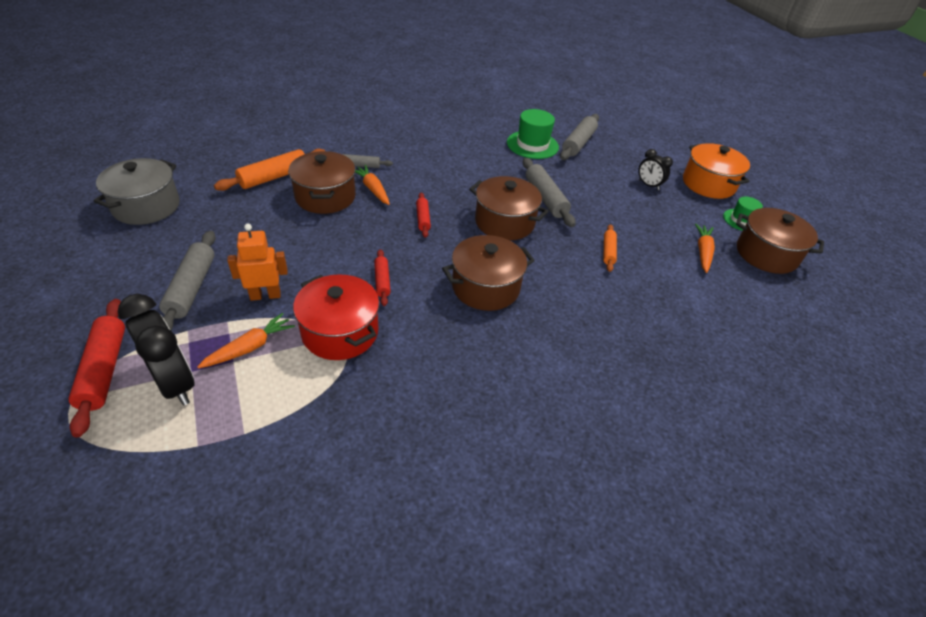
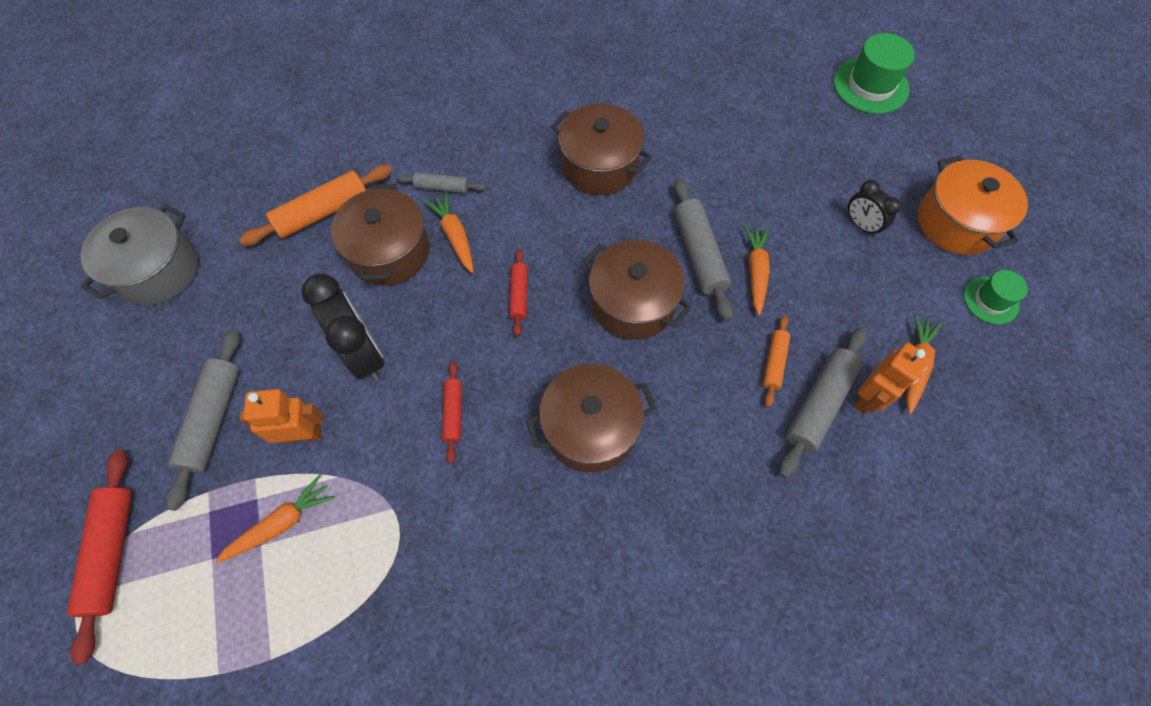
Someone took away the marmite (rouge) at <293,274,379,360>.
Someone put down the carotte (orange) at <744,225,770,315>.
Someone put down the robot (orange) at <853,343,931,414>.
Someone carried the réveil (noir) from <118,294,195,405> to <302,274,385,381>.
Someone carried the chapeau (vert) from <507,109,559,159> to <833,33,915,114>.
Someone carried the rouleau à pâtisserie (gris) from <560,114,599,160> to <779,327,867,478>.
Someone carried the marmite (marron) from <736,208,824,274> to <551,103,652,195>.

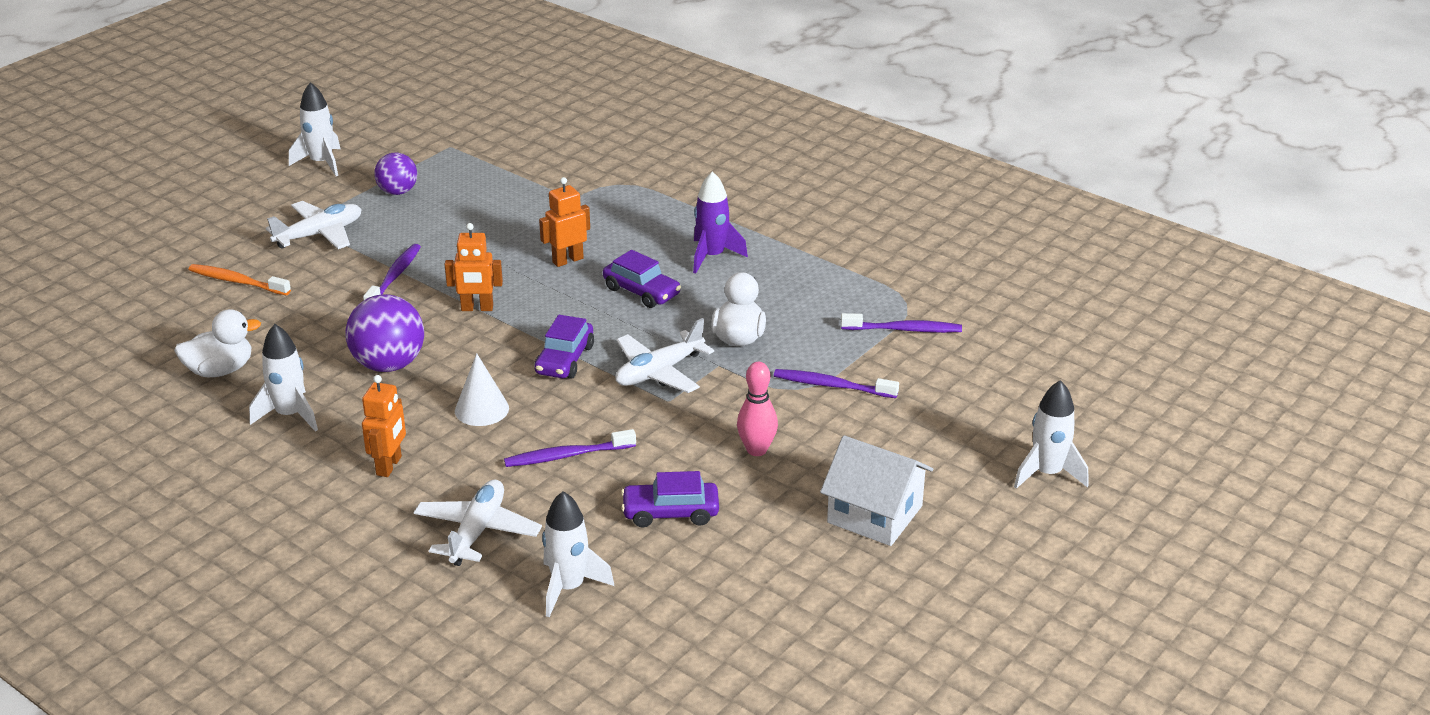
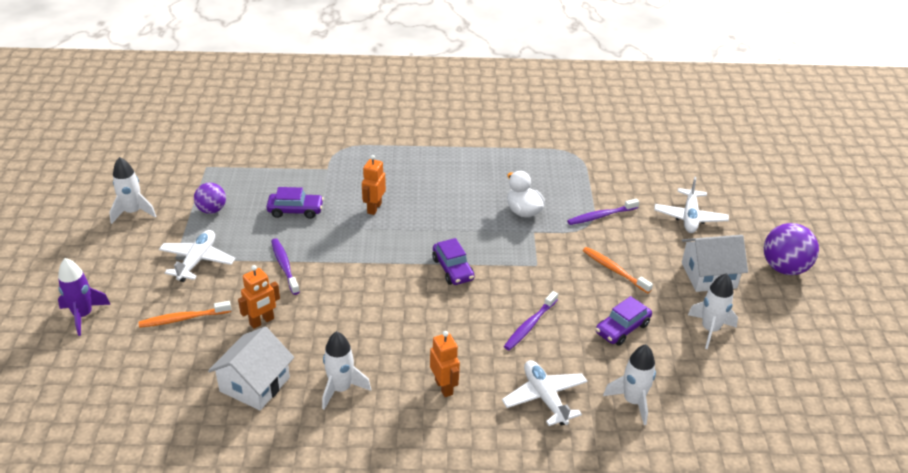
Someone took away the cône (blanc) at <455,353,509,426>.
Someone took away the brosse à dents (violet) at <841,313,962,333>.
Someone carried the balle (violet) from <345,294,424,372> to <764,223,819,275>.
Someone carried the robot (orange) from <445,223,503,311> to <238,265,280,329>.
Someone carried the voiture (violet) from <603,250,681,308> to <266,187,324,219>.
Someone carried the avion (blanc) from <615,318,714,393> to <654,177,729,233>.
Someone carried the fusée (violet) from <693,171,748,274> to <58,258,111,336>.
Someone carried the fusée (blanc) from <1014,380,1088,489> to <688,273,738,349>.
Someone swapped the canard (blanc) at <174,309,261,377> for the maison (blanc) at <208,326,294,410>.
Someone swapped the quille (rose) at <737,362,778,456> for the brosse à dents (orange) at <583,247,653,293>.

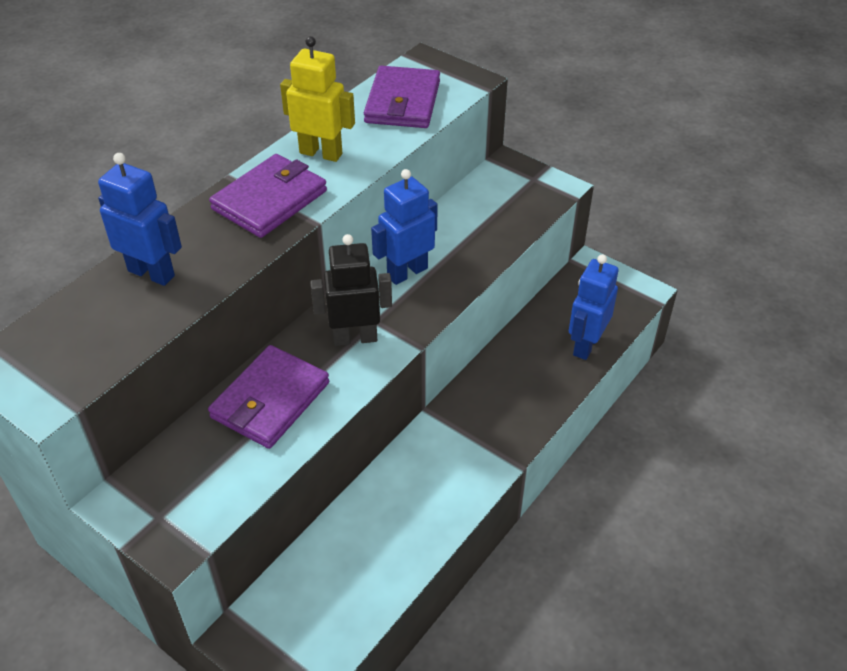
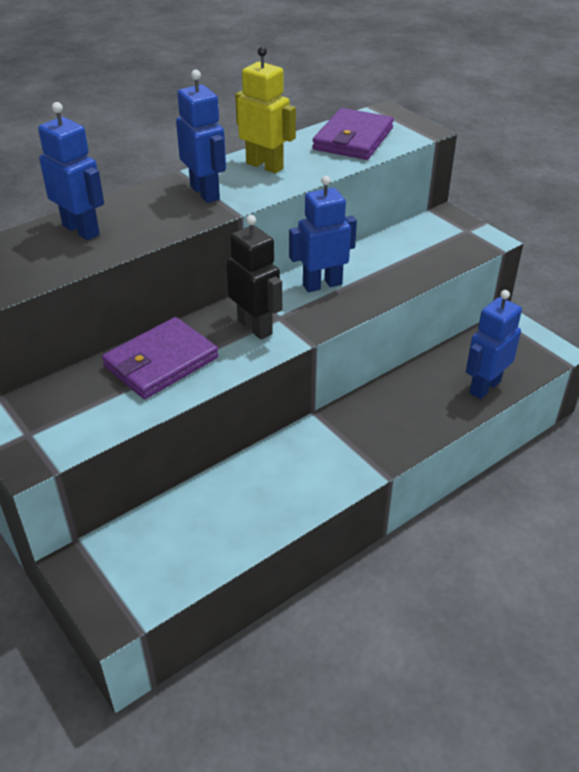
Someone swapped the portefeuille (violet) at <209,154,327,238> for the robot (bleu) at <176,70,226,203>.
Someone rotated the robot (noir) at <310,234,392,346> by 45 degrees clockwise.

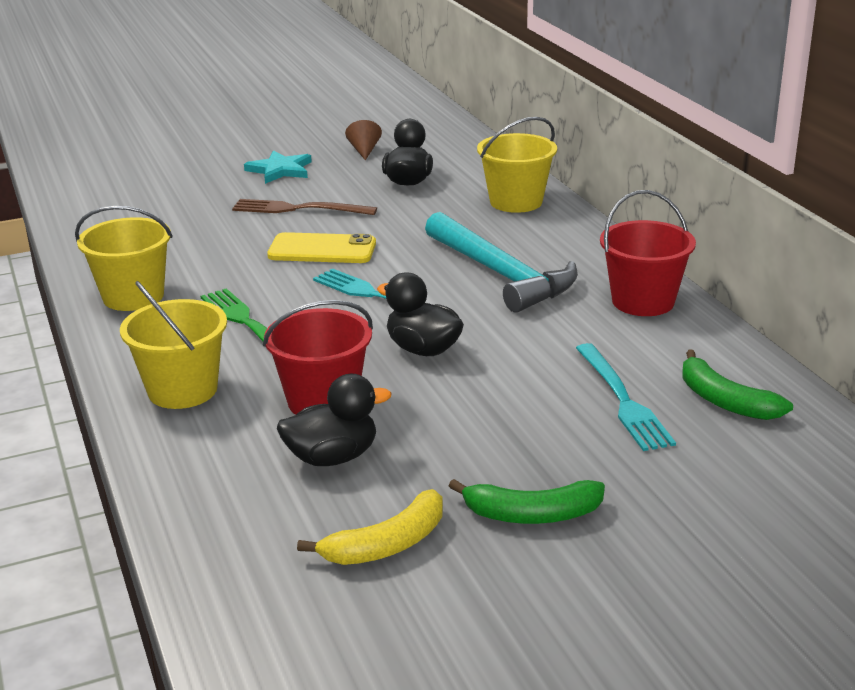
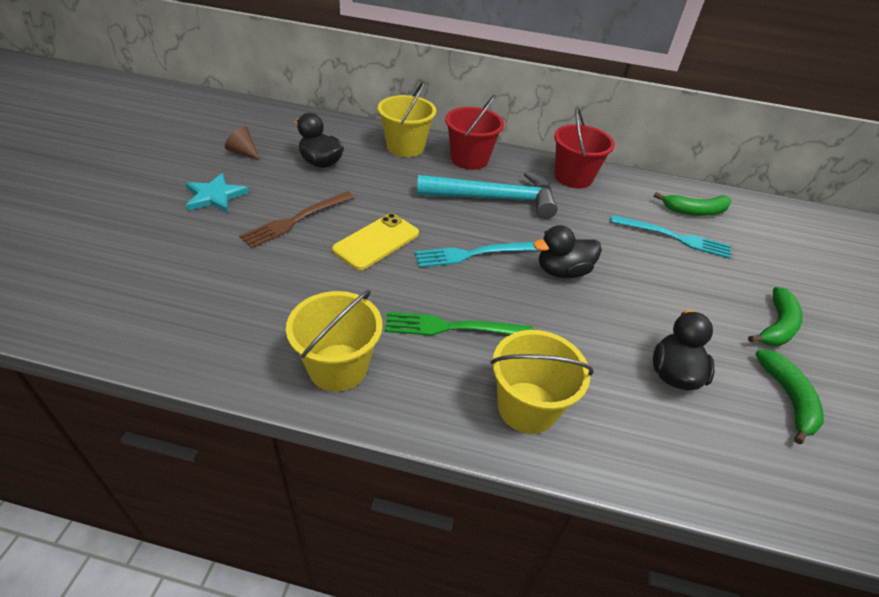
Someone carried the seau (rouge) from <263,300,373,415> to <445,94,504,170>.
Someone repainted the banane (jaune) at <297,489,443,565>, which became the banane (vert) at <755,350,824,444>.

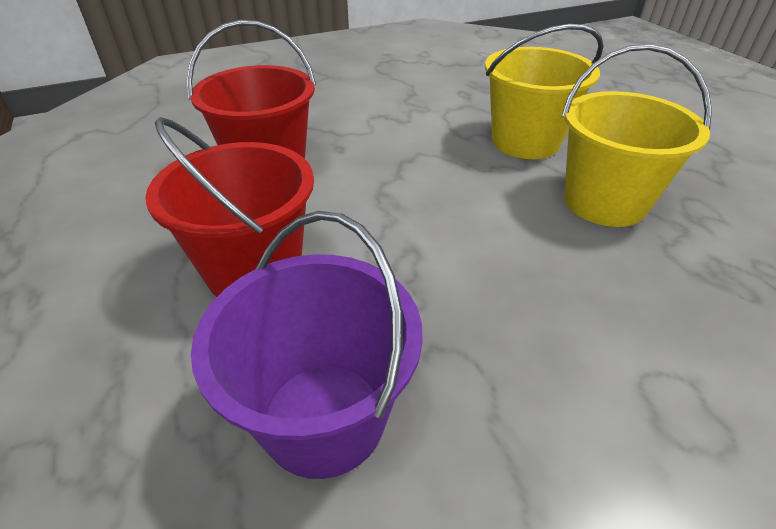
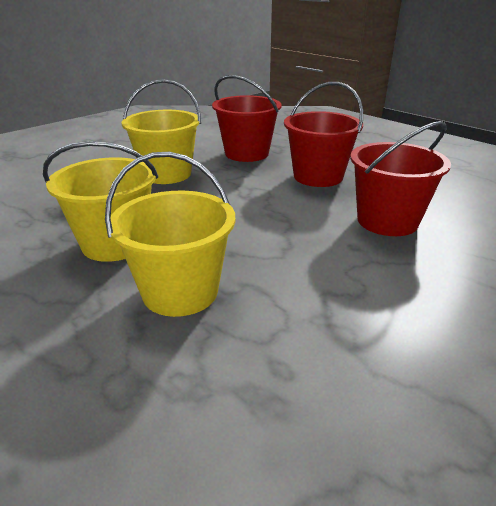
Someone put down the seau (jaune) at <122,79,201,184>.
Someone repainted the seau (violet) at <191,211,423,479>, which became the seau (rouge) at <212,75,281,162>.

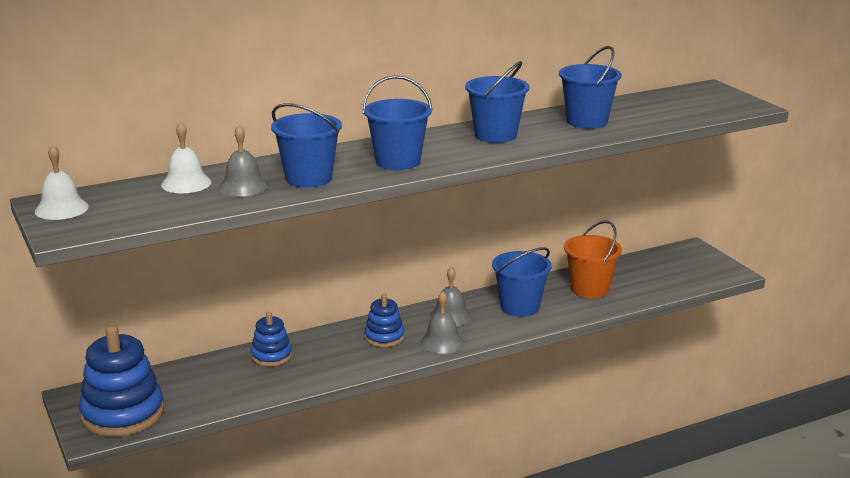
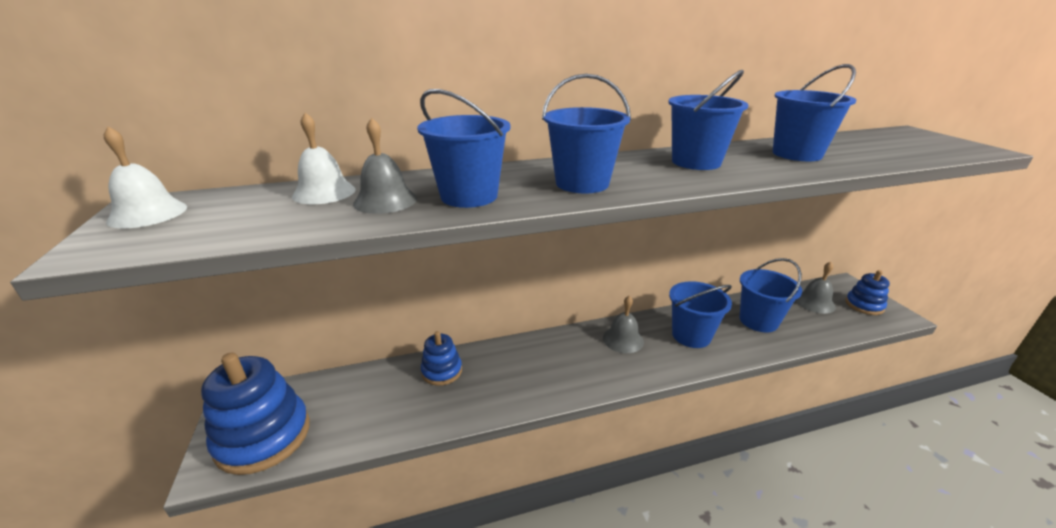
Someone carried the jouet à empiler (bleu) from <365,294,404,347> to <845,270,890,315>.
Someone carried the cloche (gris) from <420,291,464,354> to <795,262,836,314>.
Someone repainted the seau (orange) at <564,221,622,298>, which became the seau (bleu) at <739,258,802,332>.

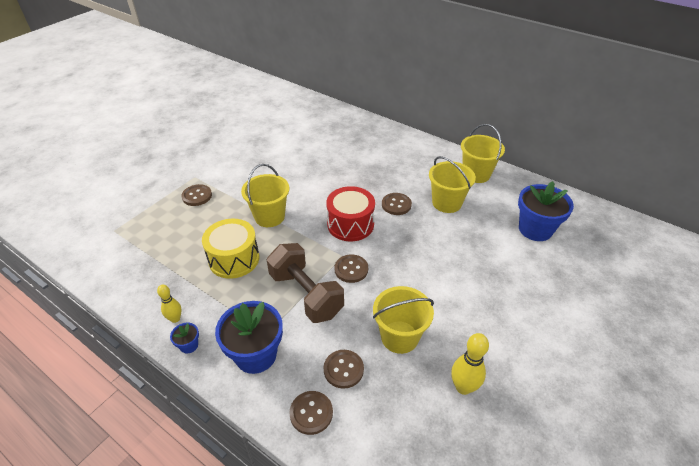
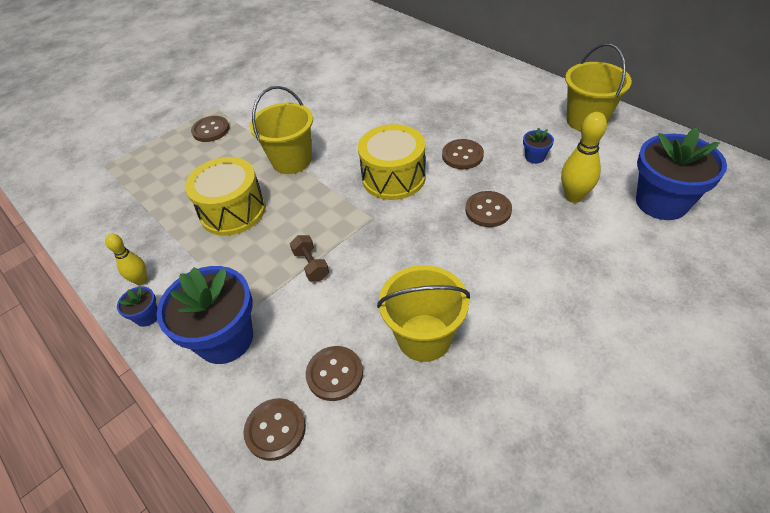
Someone carried the bouton (marron) from <334,254,368,283> to <465,191,512,227>.
Someone carried the quille (jaune) from <451,333,489,395> to <561,112,607,203>.
Someone swapped the seau (jaune) at <429,156,476,213> for the pot de fleurs (bleu) at <523,127,554,164>.
Someone repainted the tambour (rouge) at <326,186,375,241>, which became the tambour (jaune) at <358,124,426,200>.
Someone scaled the haltère (marron) at <267,243,344,323> by 0.43.

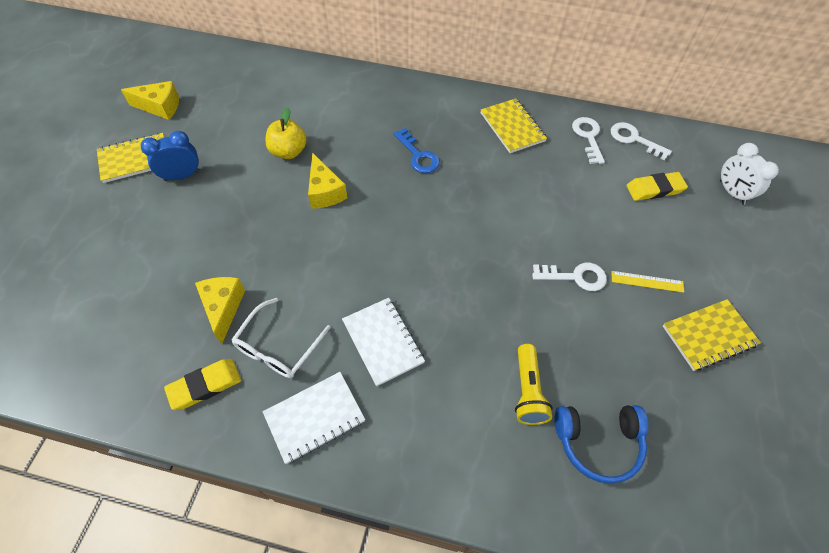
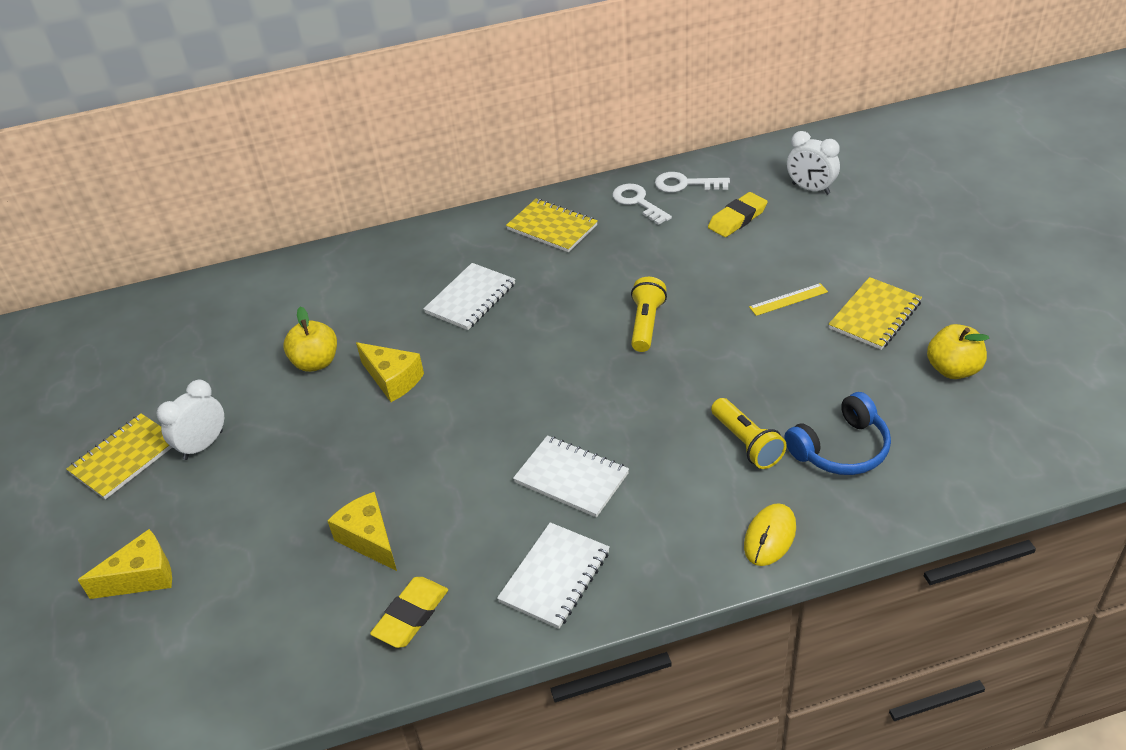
Someone took away the lunettes (blanc) at <231,298,331,378>.
Someone took away the clé (blanc) at <532,263,607,291>.
Someone put down the lampe de poche (jaune) at <631,277,667,352>.
Someone put down the souris (jaune) at <744,503,796,566>.
Someone put down the pomme (jaune) at <927,324,989,379>.
Someone carried the fromage (jaune) from <121,81,179,120> to <78,529,172,599>.
Someone swapped the clé (bleu) at <393,128,440,173> for the carnet (blanc) at <423,263,515,330>.
Someone repainted the réveil (bleu) at <141,131,200,181>, which became the réveil (blanc) at <157,380,224,460>.

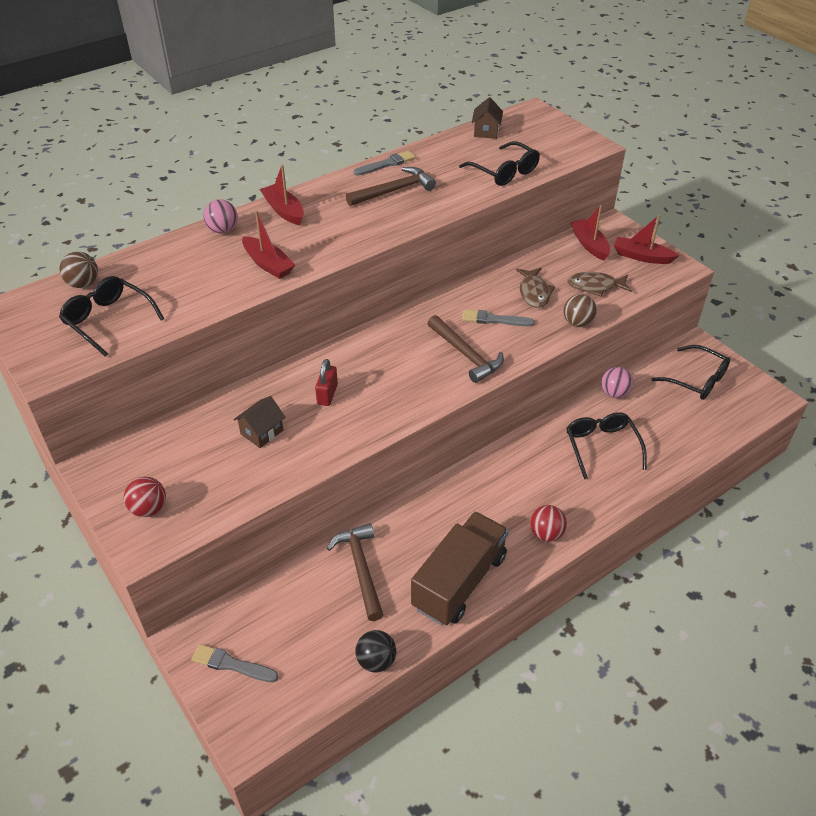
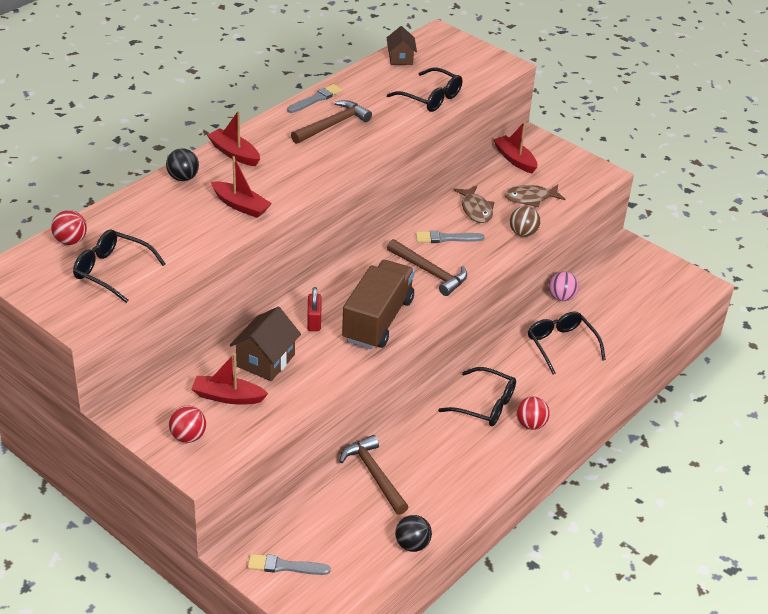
Someone carried the camion (marron) from <411,512,509,626> to <342,260,415,349>.
Someone carried the bateau (rouge) from <614,215,679,264> to <192,353,268,405>.
Someone carried the lunettes (noir) from <652,345,730,400> to <438,367,516,426>.
Someone repainted the balle (marron) at <59,252,98,288>, which became the balle (rouge) at <51,210,87,245>.
Someone repainted the balle (rose) at <203,199,238,234>, which became the balle (noir) at <166,148,199,181>.
Someone scaled the maison (marron) at <233,396,286,448> by 1.50.

